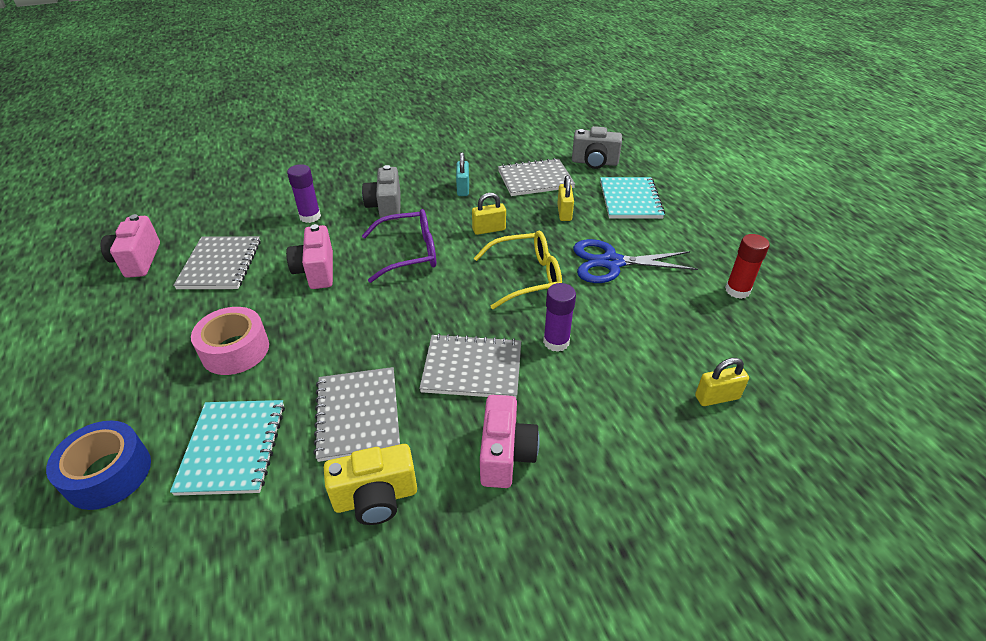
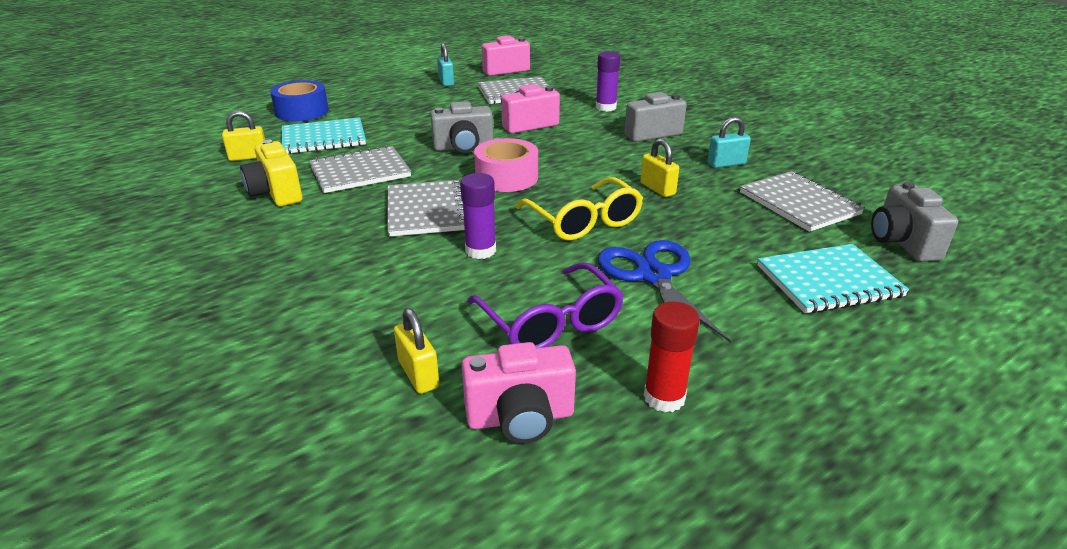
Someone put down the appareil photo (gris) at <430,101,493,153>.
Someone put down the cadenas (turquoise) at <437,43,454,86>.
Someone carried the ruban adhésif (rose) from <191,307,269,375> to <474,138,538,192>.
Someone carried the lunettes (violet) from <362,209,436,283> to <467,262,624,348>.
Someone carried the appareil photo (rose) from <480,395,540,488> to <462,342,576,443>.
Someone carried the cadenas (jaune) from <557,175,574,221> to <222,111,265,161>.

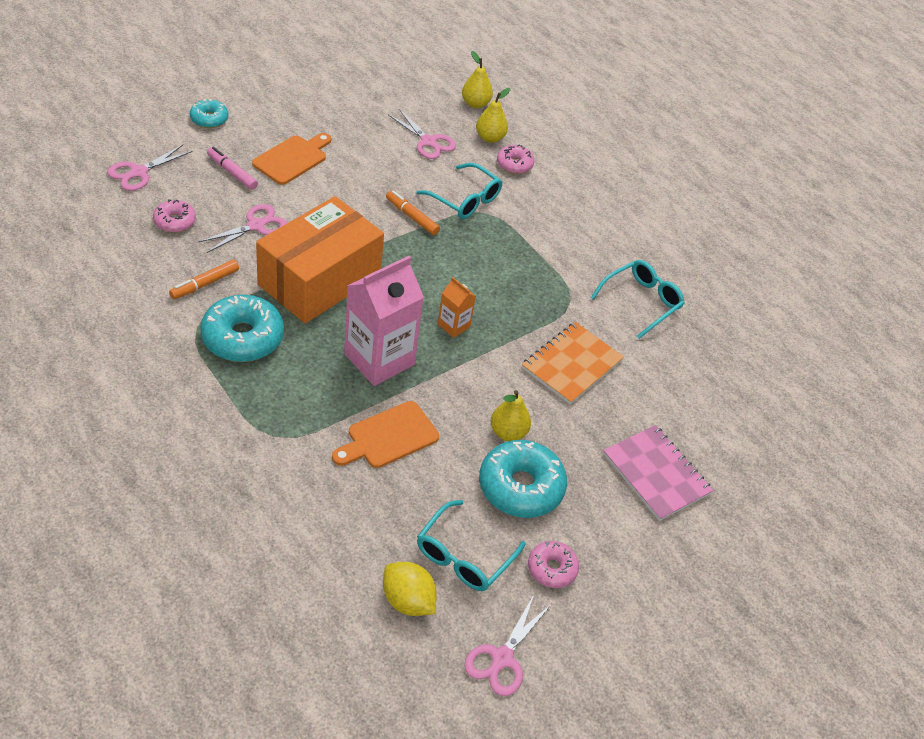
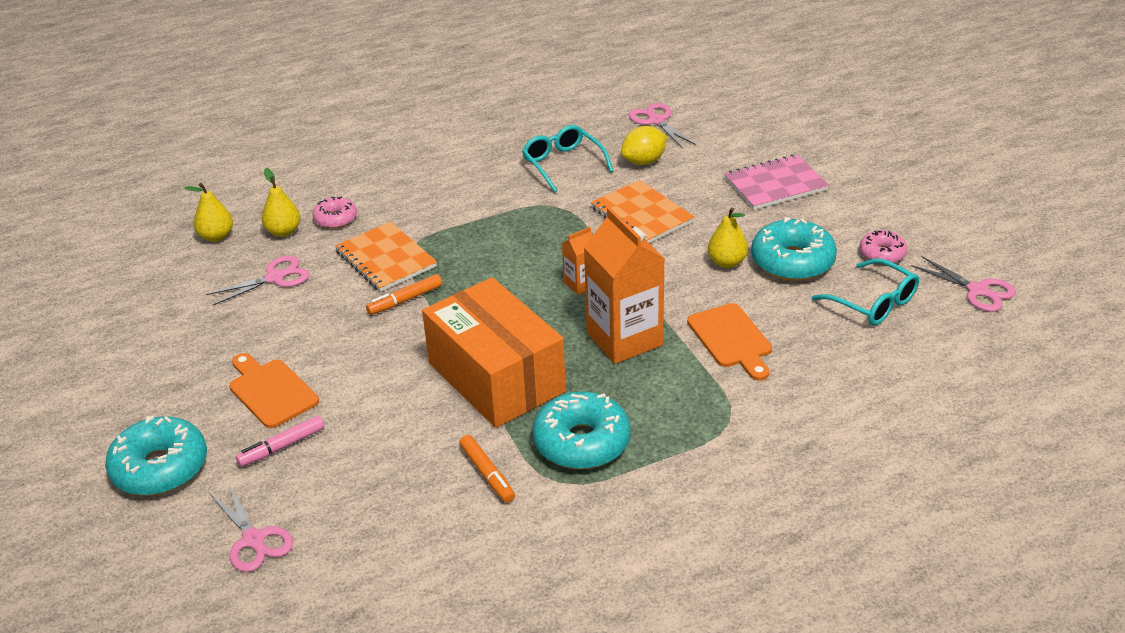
Someone took away the beignet (rose) at <153,200,196,233>.
Someone carried the ciseaux (rose) from <199,204,287,253> to <629,103,696,148>.
Someone carried the citron (jaune) from <383,562,437,616> to <621,126,667,165>.
Someone swapped the lunettes (turquoise) at <416,163,503,219> for the carnet (orange) at <335,222,437,292>.
Someone repainted the brique de lait (rose) at <344,256,424,386>, which became the brique de lait (orange) at <584,207,665,364>.
Someone scaled the beignet (turquoise) at <190,99,229,128> by 1.80.

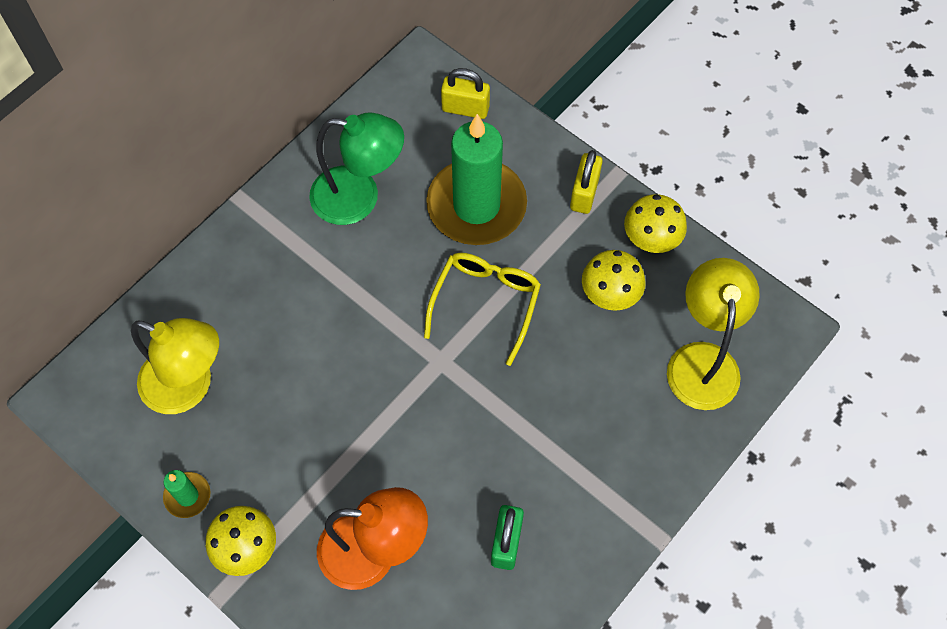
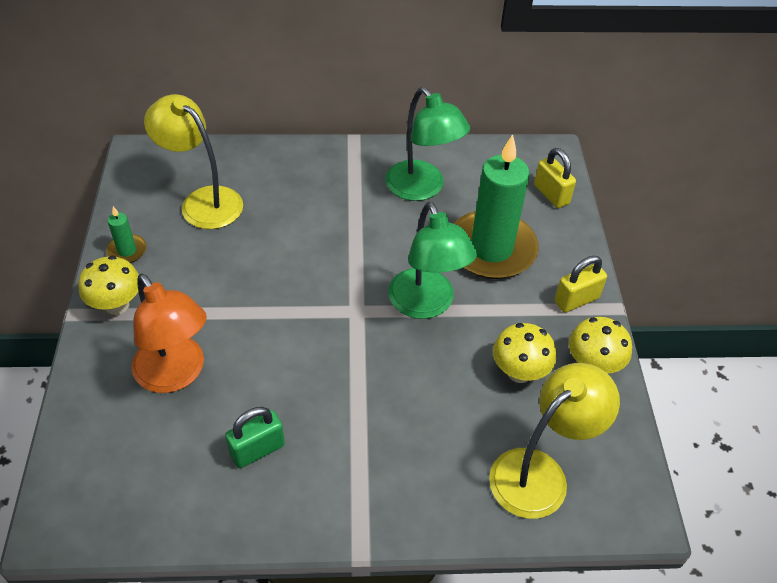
Someone swapped the lunettes (jaune) at <424,253,541,366> for the lampe (vert) at <388,202,477,319>.
Someone rotated the lampe (jaune) at <131,318,219,414> by 150 degrees clockwise.

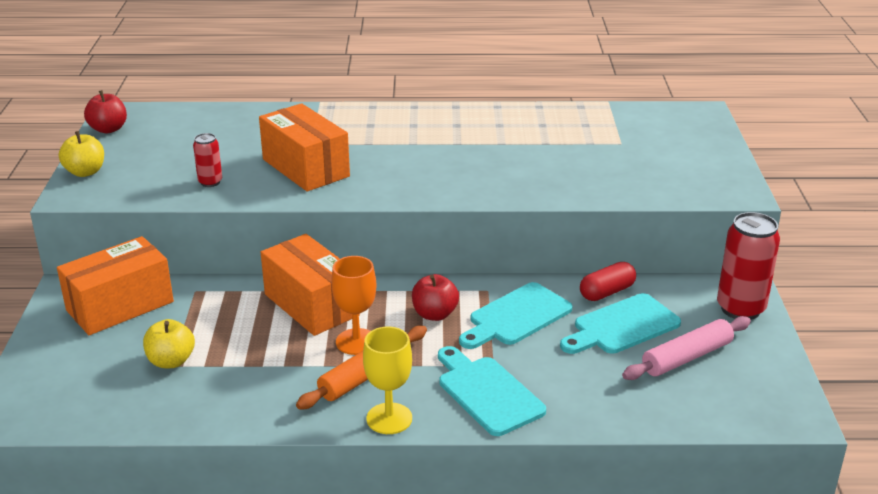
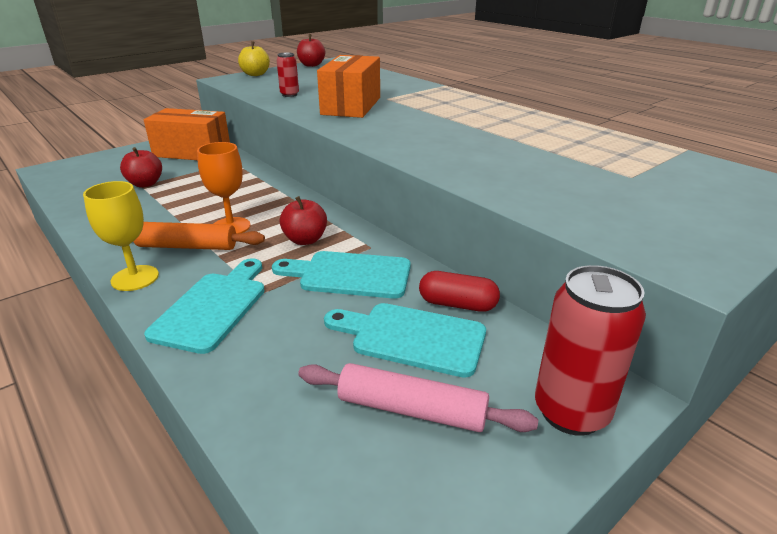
Someone took away the boîte (orange) at <261,234,360,336>.
Someone repainted the pomme (jaune) at <143,319,195,368>, which became the pomme (rouge) at <120,147,162,188>.

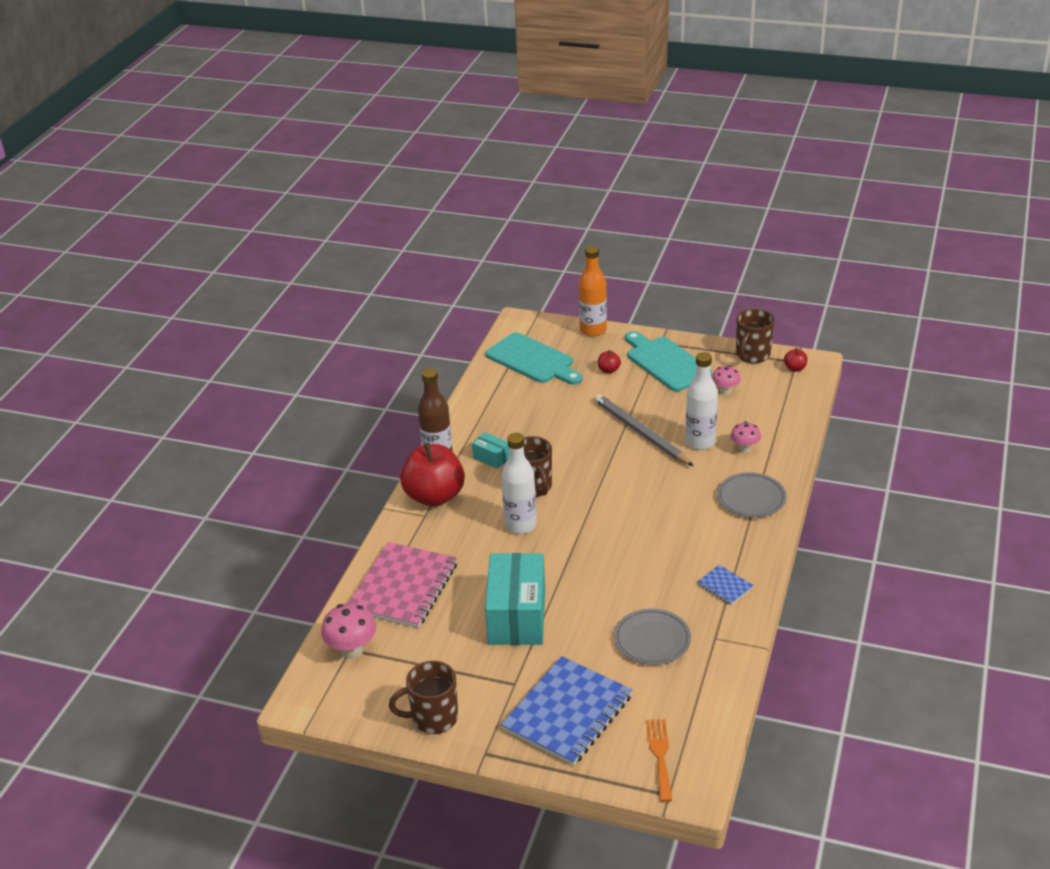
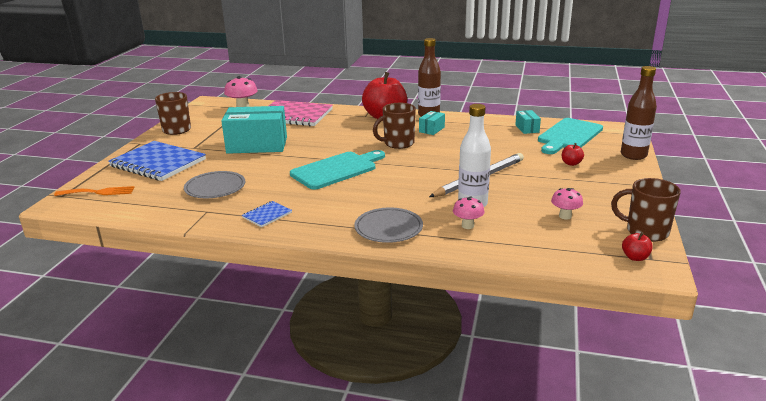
Someone took away the bouteille (blanc) at <502,433,537,534>.
Someone put down the boîte (turquoise) at <515,110,541,134>.
Someone carried the planche à découper (turquoise) from <625,331,712,391> to <290,150,385,190>.
Someone repainted the bouteille (orange) at <579,246,607,336>, which became the bouteille (marron) at <621,66,657,160>.

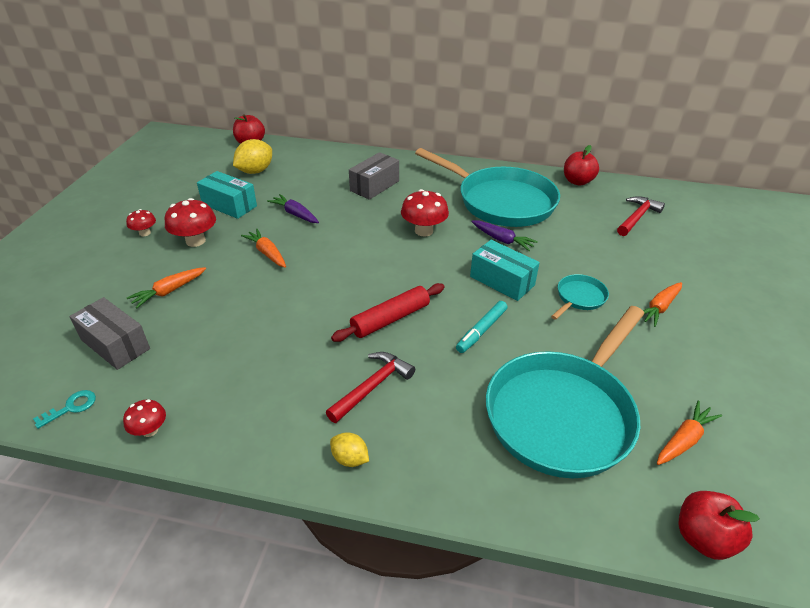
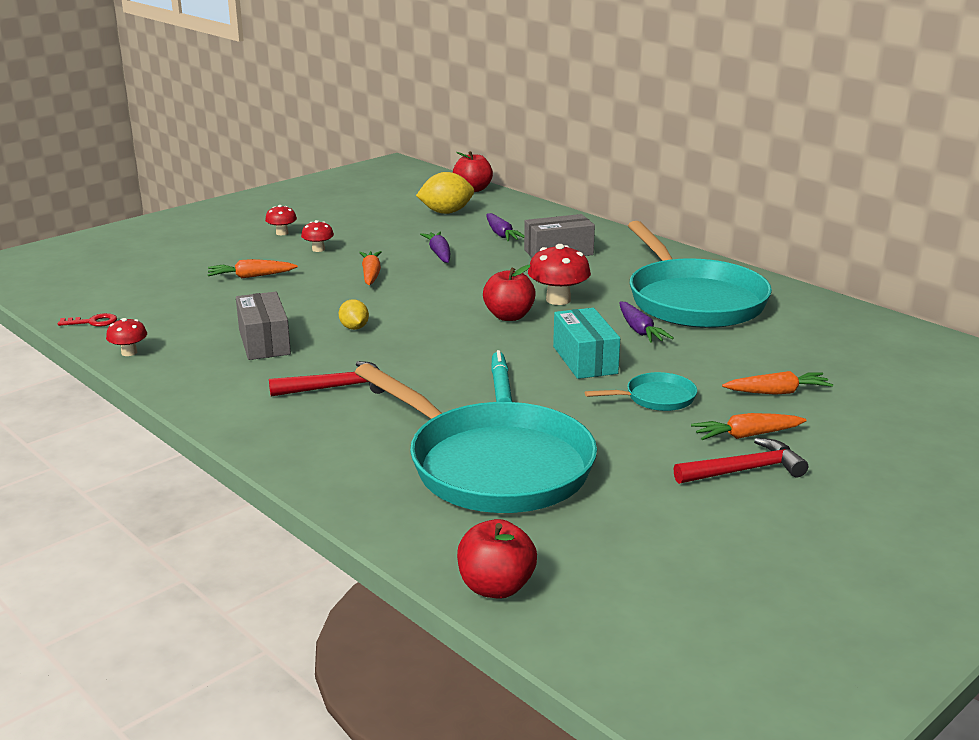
Someone took away the boîte (turquoise) at <197,171,257,219>.
Someone took away the rouleau à pâtisserie (rouge) at <331,283,444,342>.
Someone put down the carotte (violet) at <486,213,524,241>.
Someone carried the boîte (gris) from <70,297,150,370> to <236,292,291,360>.
Someone carried the citron (jaune) from <330,432,369,467> to <339,299,369,330>.
Someone carried the pomme (rouge) from <564,145,599,186> to <483,265,536,321>.
Someone carried the marteau (rouge) from <617,196,665,236> to <674,438,808,484>.
Someone carried the carotte (orange) from <657,400,722,465> to <722,371,833,395>.
Someone repainted the clé (turquoise) at <33,390,96,429>, which became the clé (rouge) at <58,313,117,327>.
Someone rotated the feutre (turquoise) at <456,301,507,353> by 105 degrees clockwise.
Someone rotated the poêle (turquoise) at <486,306,644,478> by 120 degrees counterclockwise.
Someone scaled the champignon (rouge) at <165,198,216,247> by 0.58.

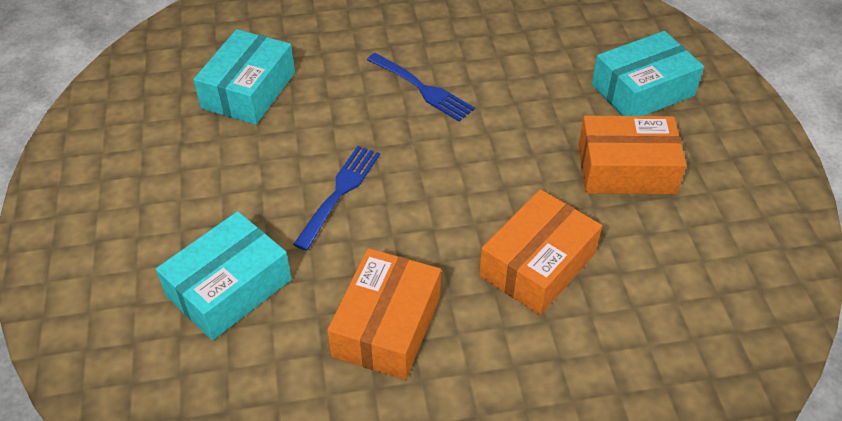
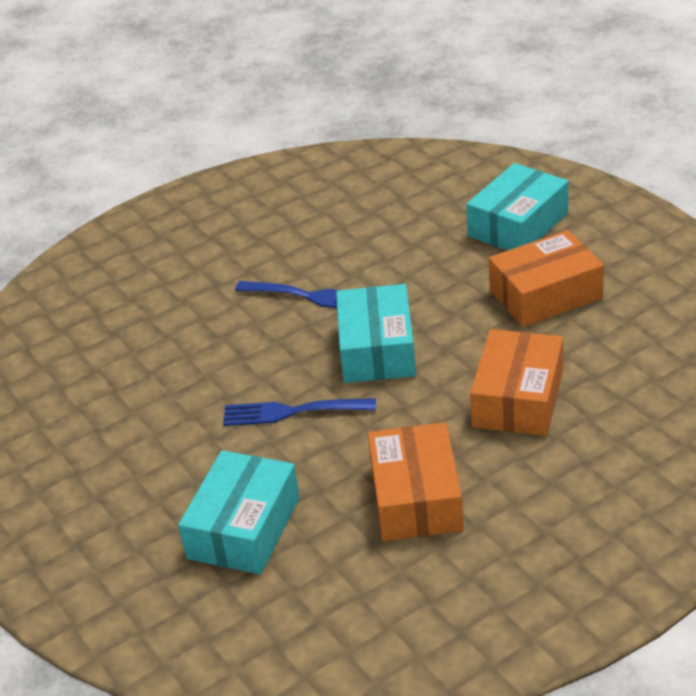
Someone carried the boîte (turquoise) from <193,29,295,125> to <336,284,416,383>.
Someone rotated the fourchette (bleu) at <293,146,380,251> by 90 degrees counterclockwise.

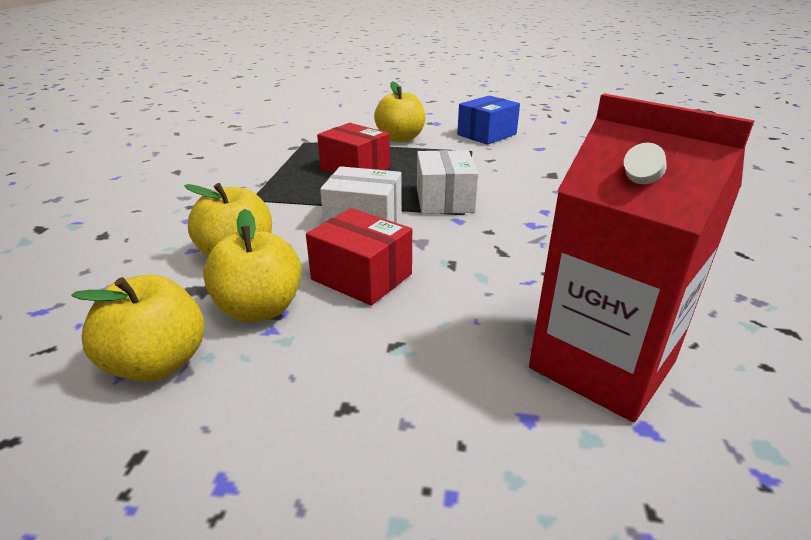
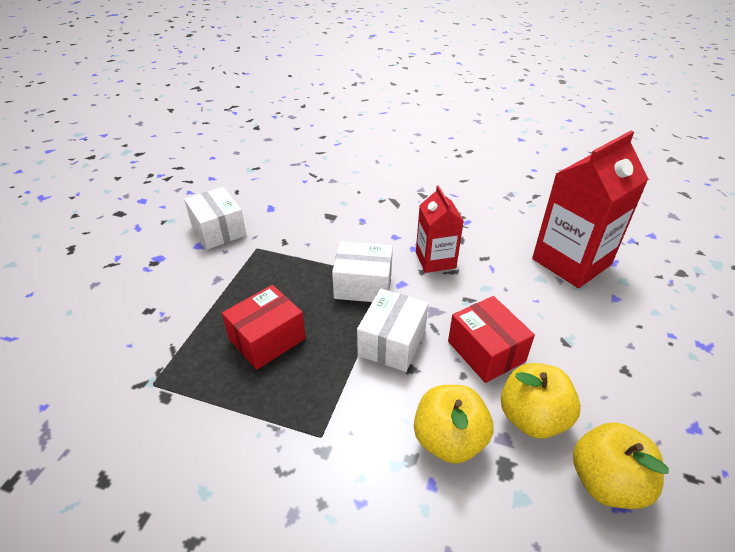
Someone took away the pomme (jaune) at <374,81,425,142>.
Someone put down the brique de lait (rouge) at <416,185,464,273>.
Someone repainted the boîte (bleu) at <457,96,520,145>, which became the boîte (blanc) at <184,187,246,249>.
Someone rotated the boîte (rouge) at <306,208,412,306> by 75 degrees counterclockwise.

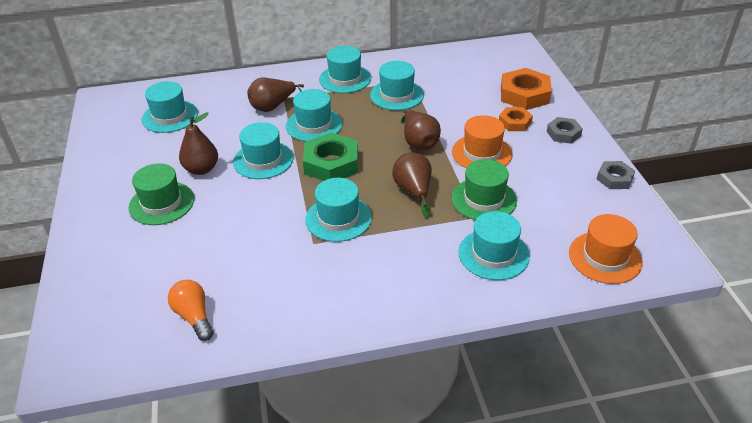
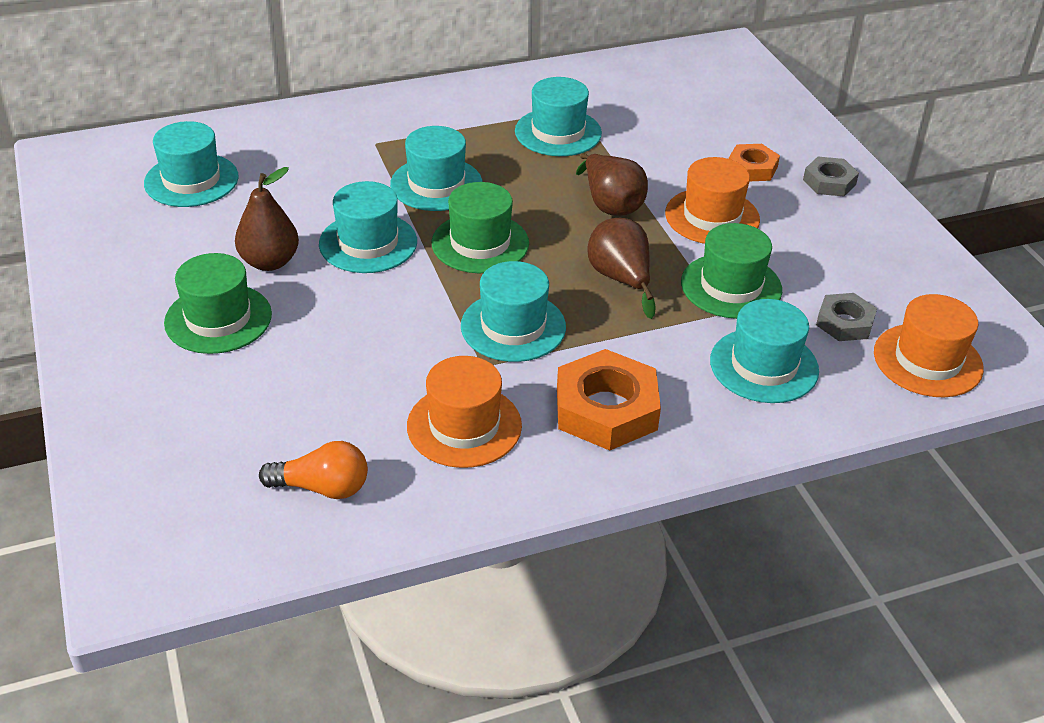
Someone took away the poire (marron) at <247,78,304,112>.
Someone took away the chapeau (turquoise) at <319,46,371,93>.
Someone put down the chapeau (orange) at <407,356,522,468>.
Someone carried the écrou (orange) from <501,68,552,110> to <557,349,661,451>.
Someone carried the écrou (gris) from <597,161,635,189> to <816,293,877,341>.
Someone swapped the écrou (vert) at <303,132,358,181> for the chapeau (vert) at <431,182,529,273>.
Someone rotated the ampoule (orange) at <168,280,214,341> by 135 degrees clockwise.

